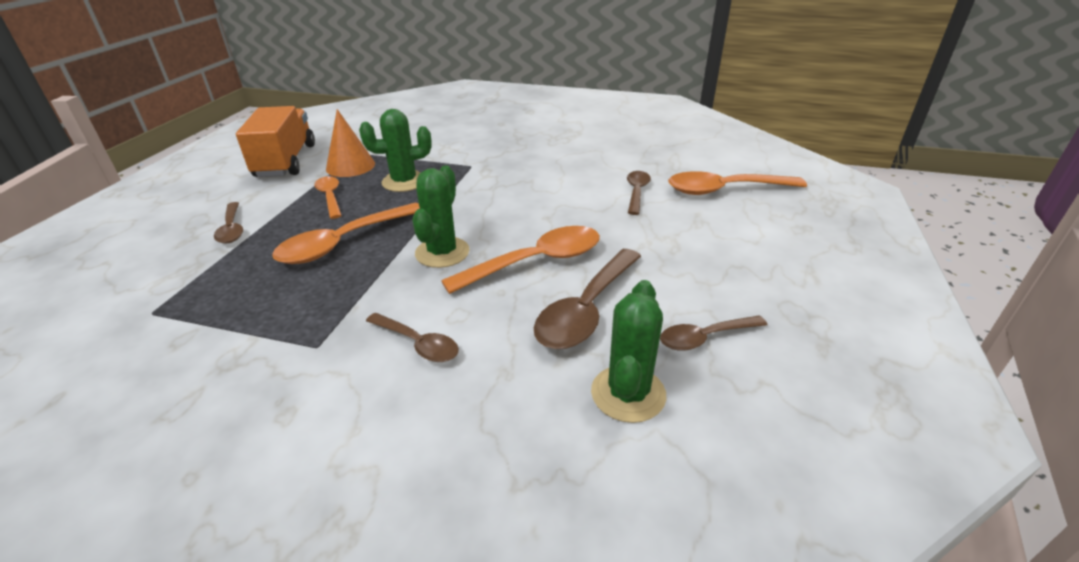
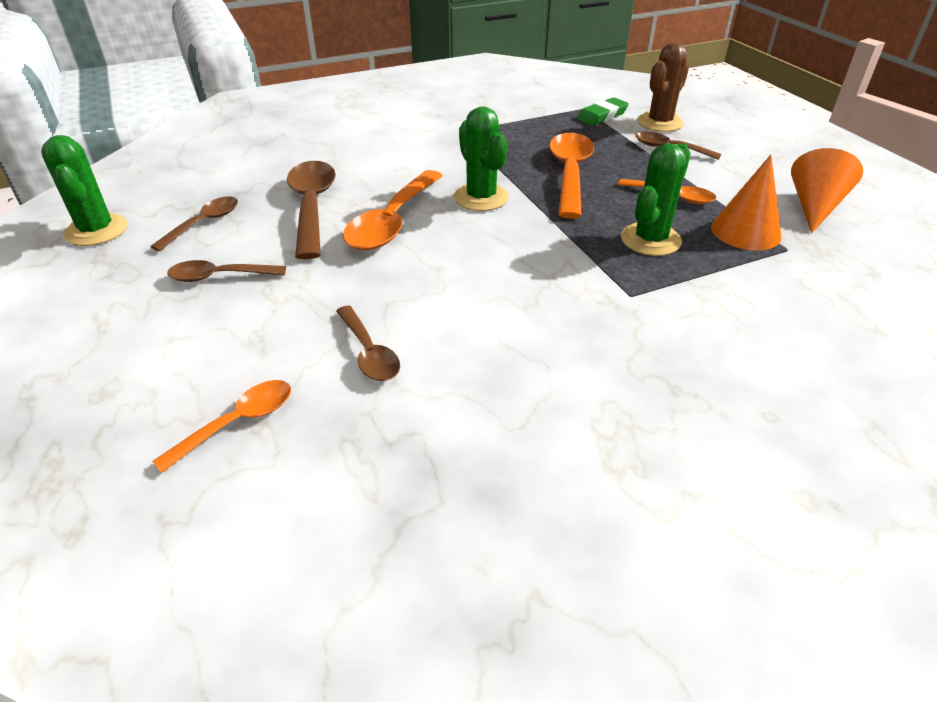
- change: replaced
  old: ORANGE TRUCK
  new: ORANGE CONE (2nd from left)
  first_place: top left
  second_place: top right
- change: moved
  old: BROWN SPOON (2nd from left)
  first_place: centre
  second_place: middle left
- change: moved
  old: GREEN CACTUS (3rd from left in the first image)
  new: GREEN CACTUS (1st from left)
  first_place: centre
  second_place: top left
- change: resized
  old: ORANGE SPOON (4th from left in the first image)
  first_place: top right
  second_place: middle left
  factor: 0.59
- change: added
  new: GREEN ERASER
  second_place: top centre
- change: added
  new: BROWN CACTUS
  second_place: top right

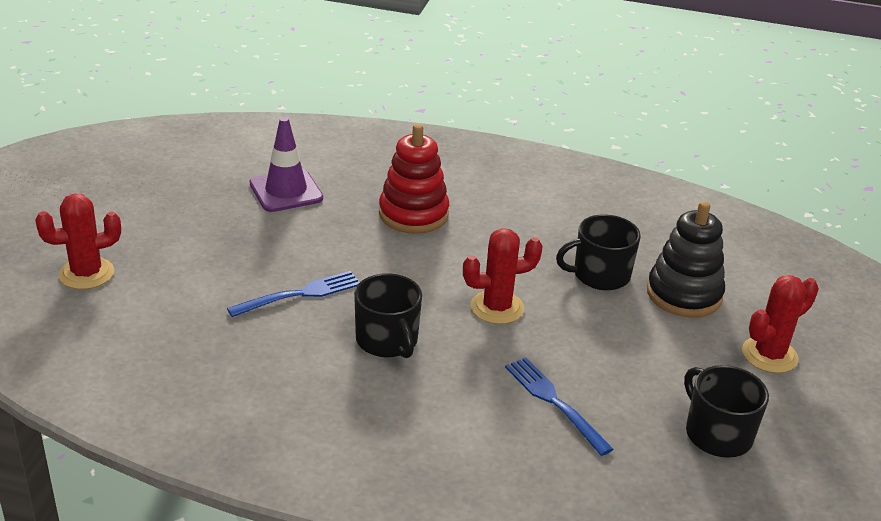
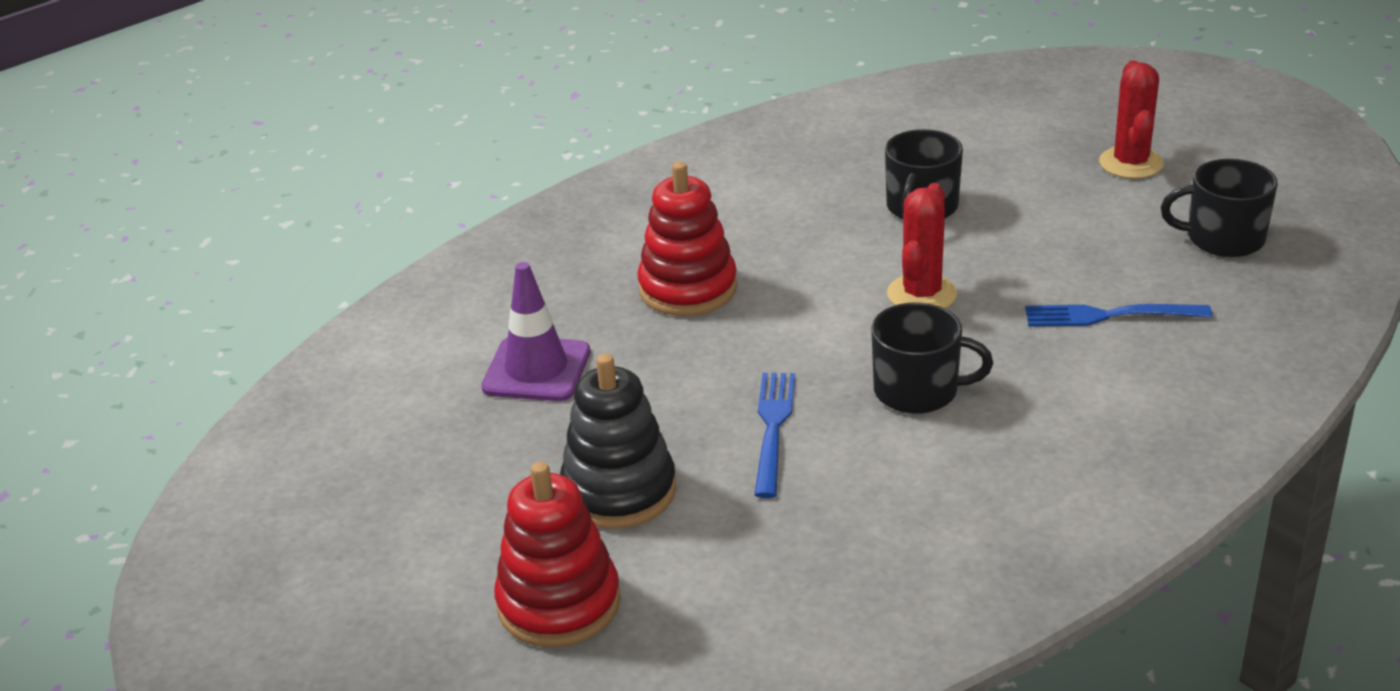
- change: replaced
  old: RED CACTUS (1st from left)
  new: RED STACKING TOY (1st from left)
  first_place: middle left
  second_place: bottom centre
- change: moved
  old: BLACK STACKING TOY
  first_place: middle right
  second_place: centre

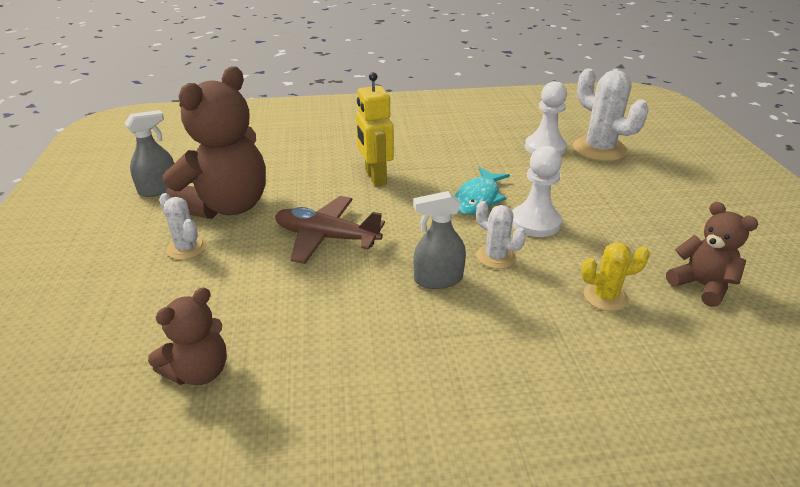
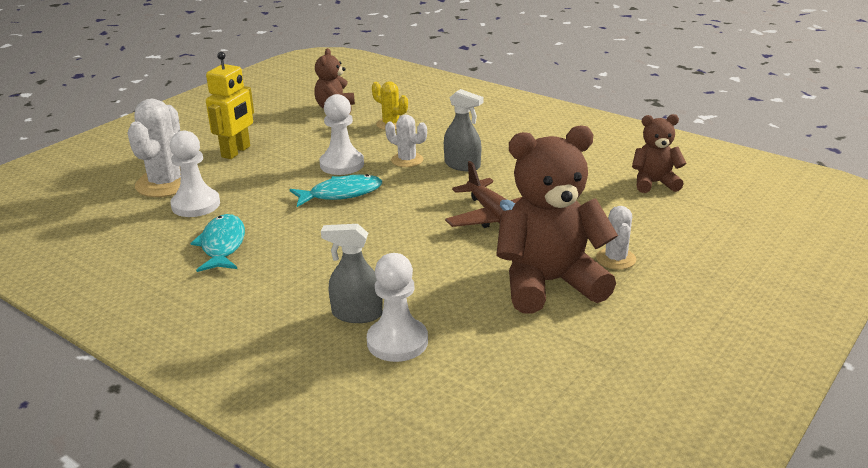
- change: moved
  old: GREY SPRAY BOTTLE (1st from left)
  first_place: top left
  second_place: centre
- change: moved
  old: YELLOW ROBOT
  first_place: top centre
  second_place: top left
- change: turned
  old: WHITE CACTUS (2nd from left)
  first_place: centre
  second_place: top centre
  degrees: -60
- change: added
  new: TURQUOISE FISH (1st from left)
  second_place: middle left
- change: added
  new: WHITE PAWN (3rd from left)
  second_place: centre

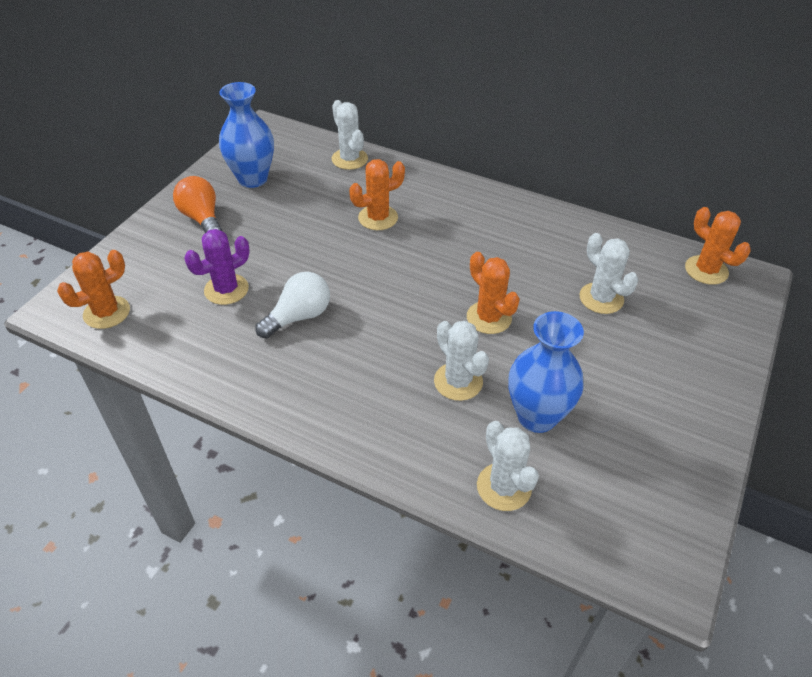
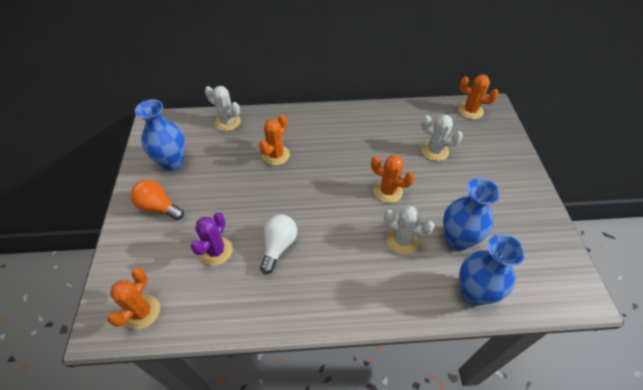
- change: replaced
  old: WHITE CACTUS (3rd from left)
  new: BLUE VASE (3rd from left)
  first_place: bottom centre
  second_place: bottom right

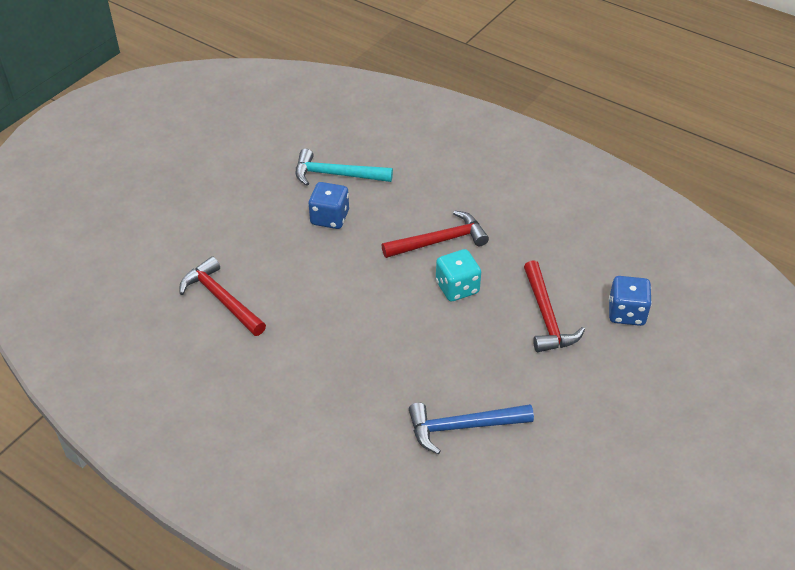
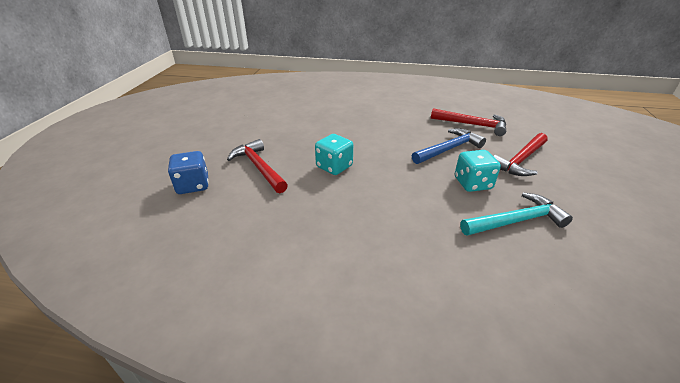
- change: recoloured
  old: BLUE DICE (1st from left)
  new: TURQUOISE DICE (2nd from left)
  first_place: centre
  second_place: middle right
- change: moved
  old: RED HAMMER (2nd from left in the first image)
  new: RED HAMMER (3rd from left)
  first_place: centre
  second_place: middle right
- change: moved
  old: BLUE HAMMER
  first_place: bottom centre
  second_place: centre

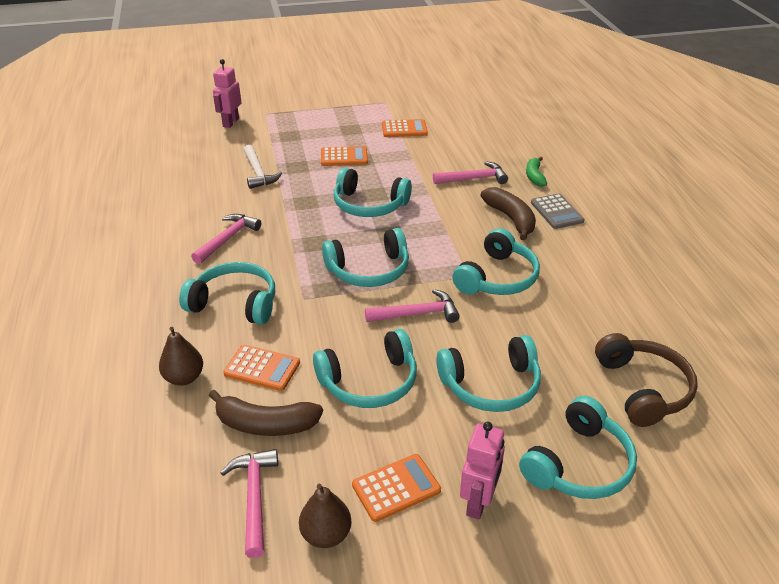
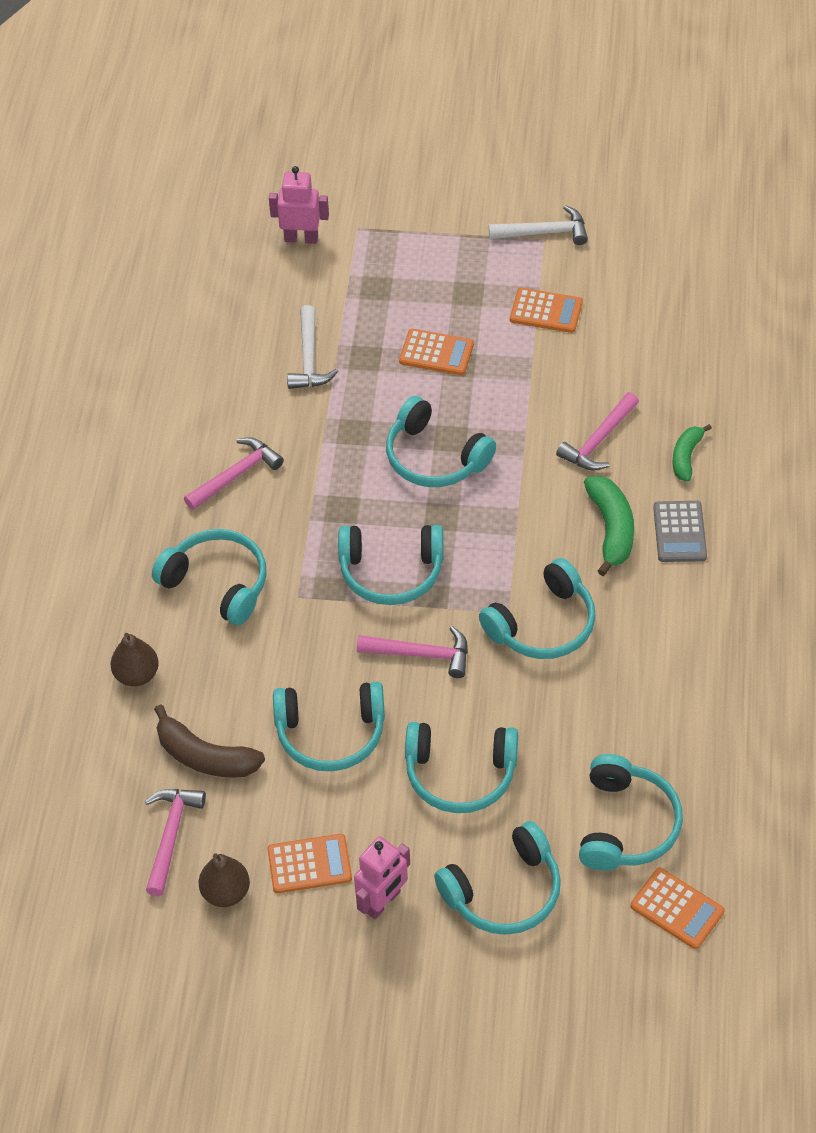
- change: turned
  old: PINK ROBOT (1st from left)
  first_place: top left
  second_place: top centre
  degrees: 60
- change: moved
  old: ORANGE CALCULATOR (1st from left in the first image)
  new: ORANGE CALCULATOR (4th from left)
  first_place: centre
  second_place: bottom right
- change: turned
  old: PINK HAMMER (4th from left)
  first_place: top centre
  second_place: middle right
  degrees: 120
- change: recoloured
  old: BROWN BANANA (2nd from left)
  new: GREEN BANANA (1st from left)
  first_place: centre
  second_place: middle right
- change: recoloured
  old: BROWN HEADPHONES
  new: TURQUOISE HEADPHONES (8th from left)
  first_place: middle right
  second_place: bottom right
- change: added
  new: WHITE HAMMER (2nd from left)
  second_place: top centre

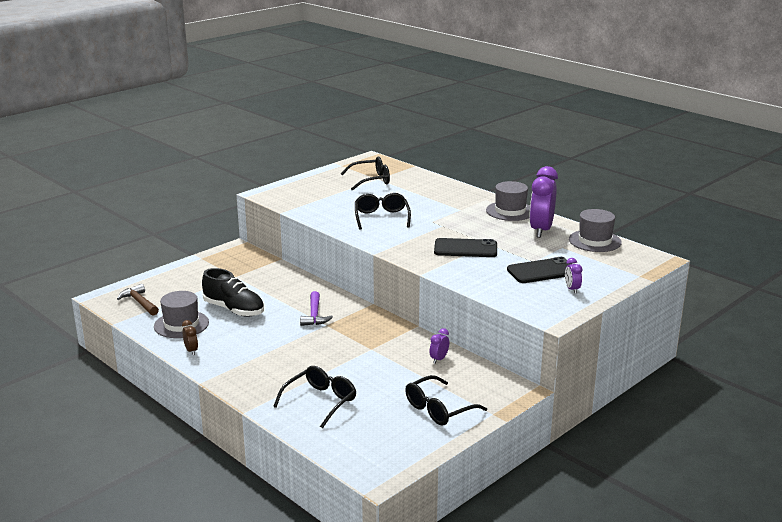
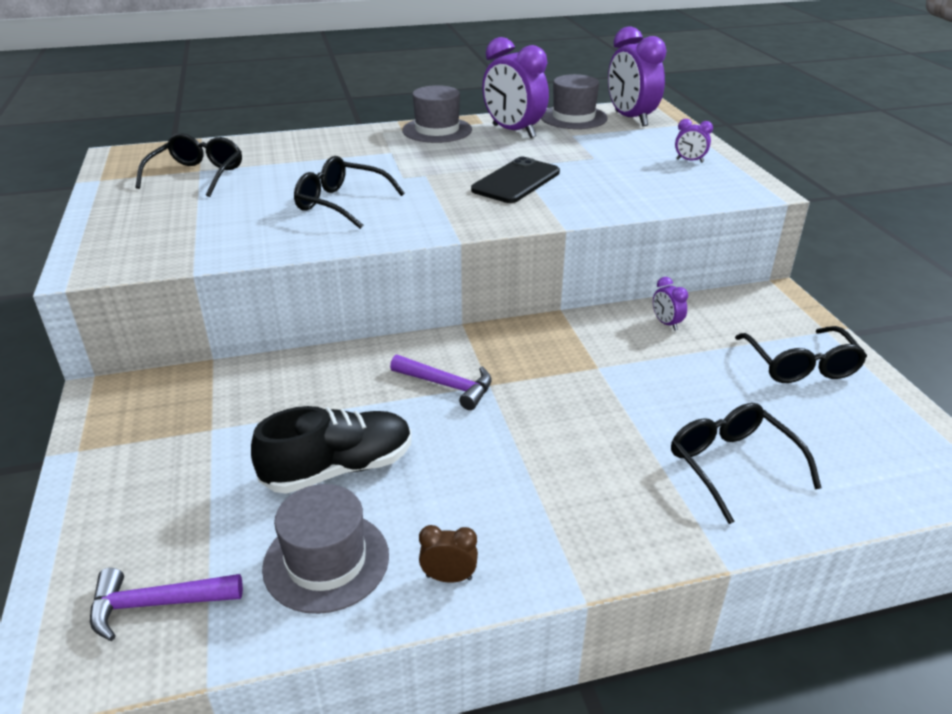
- change: recoloured
  old: BROWN HAMMER
  new: PURPLE HAMMER (1st from left)
  first_place: middle left
  second_place: bottom left
- change: removed
  old: BLACK PHONE (2nd from left)
  first_place: middle right
- change: added
  new: PURPLE CLOCK (2nd from left)
  second_place: top right

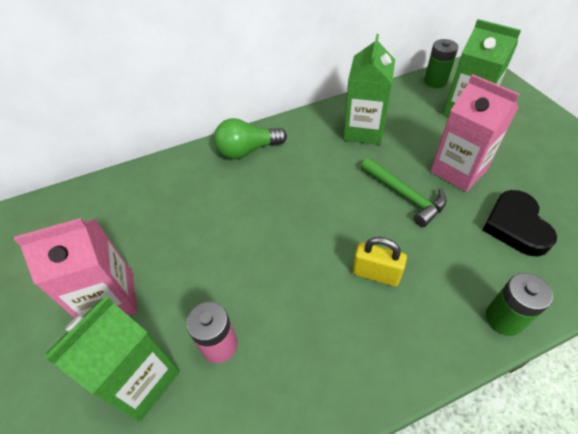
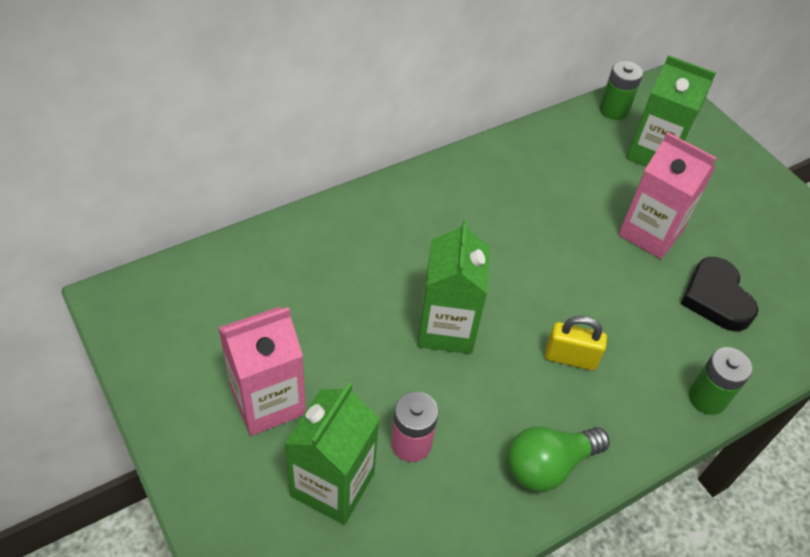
- change: moved
  old: GREEN LIGHT BULB
  first_place: top centre
  second_place: bottom right
- change: moved
  old: GREEN CARTON (2nd from left)
  first_place: top centre
  second_place: centre
- change: removed
  old: GREEN HAMMER
  first_place: middle right

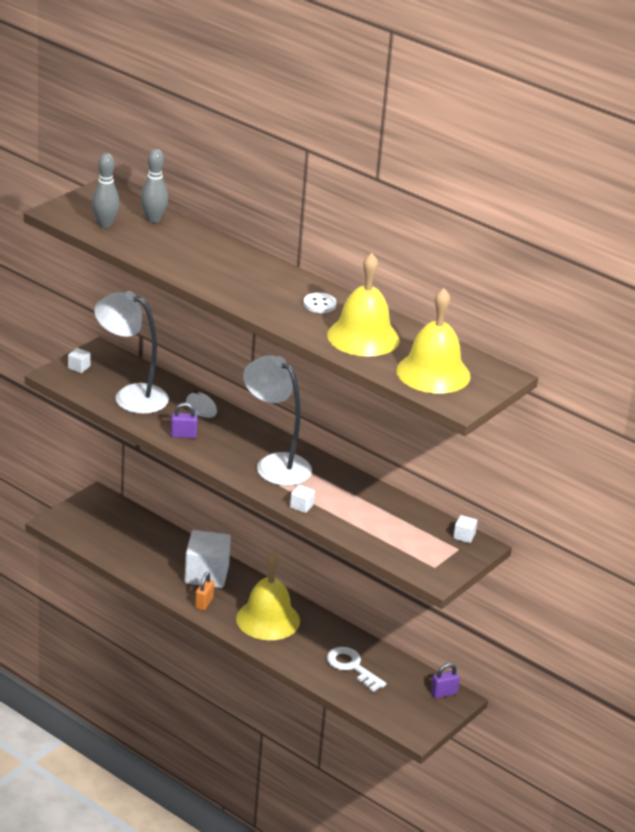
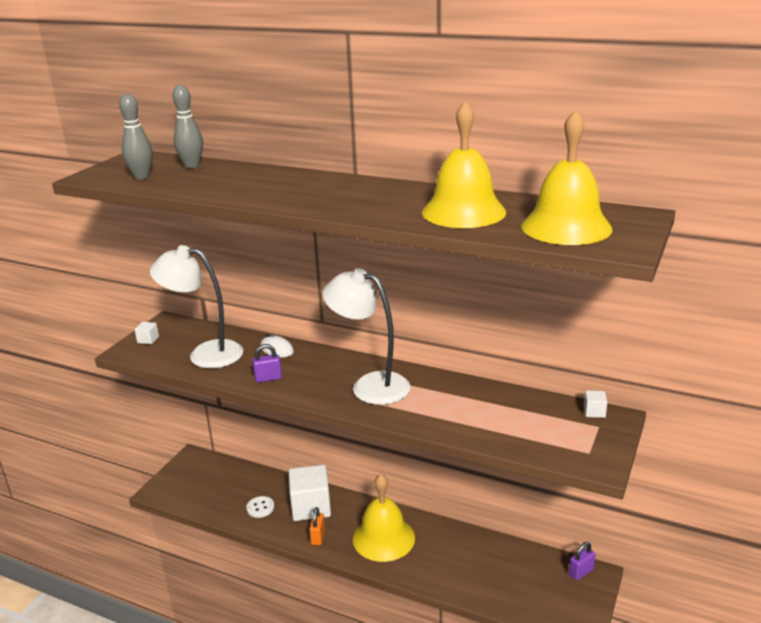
- change: removed
  old: WHITE CUBE (3rd from left)
  first_place: centre
- change: moved
  old: WHITE BUTTON
  first_place: centre
  second_place: bottom centre
- change: removed
  old: WHITE KEY
  first_place: bottom centre

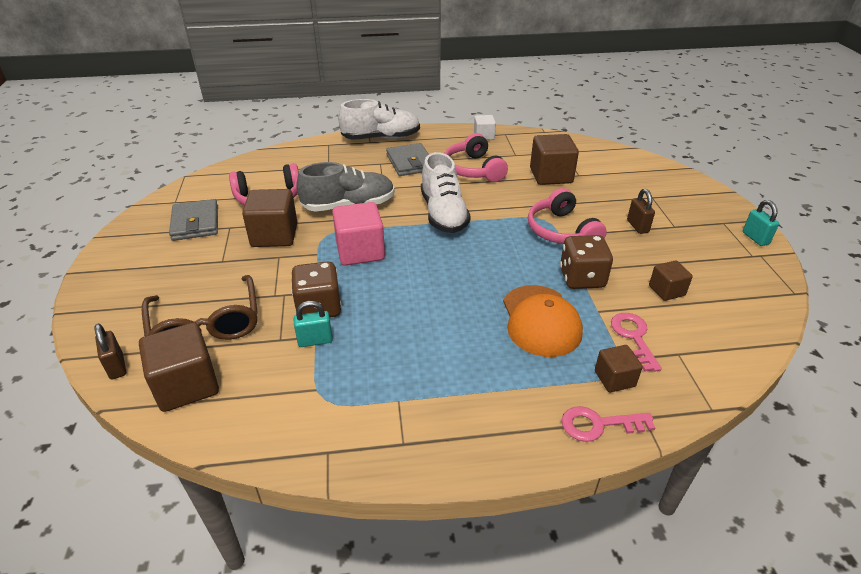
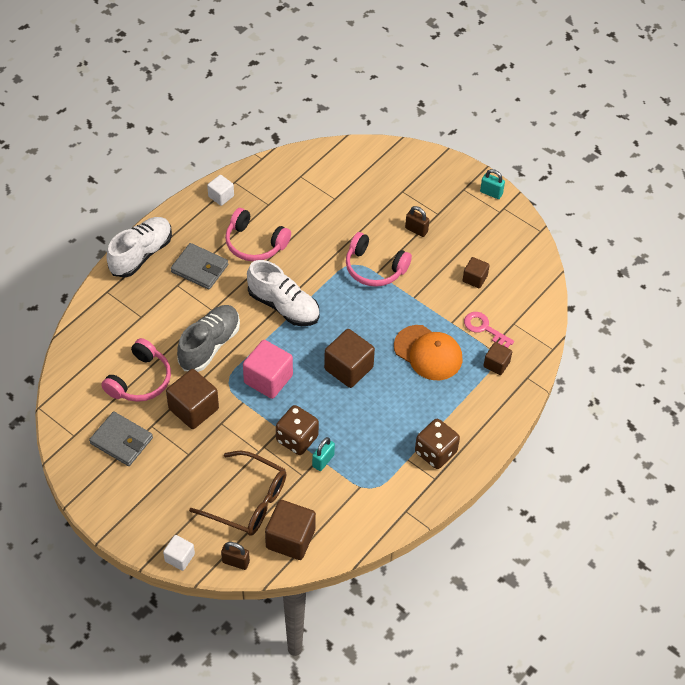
- change: moved
  old: BROWN CUBE (3rd from left)
  first_place: top centre
  second_place: centre
- change: moved
  old: BROWN DICE (2nd from left)
  first_place: middle right
  second_place: centre
- change: removed
  old: PINK KEY (1st from left)
  first_place: bottom right
- change: added
  new: WHITE CUBE (1st from left)
  second_place: bottom left

